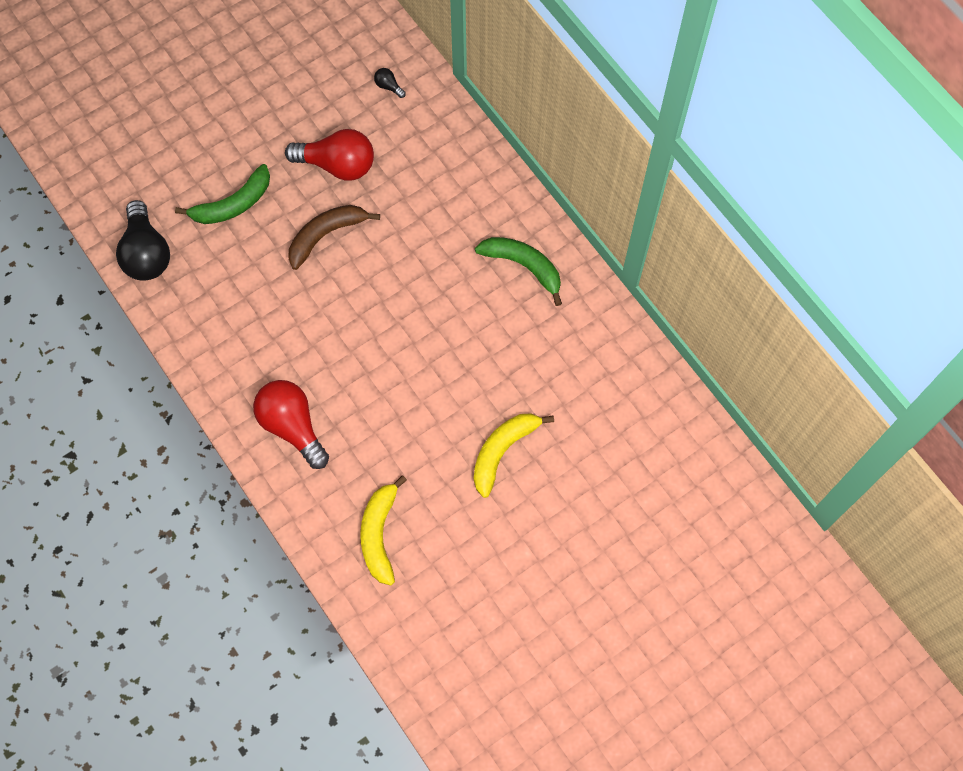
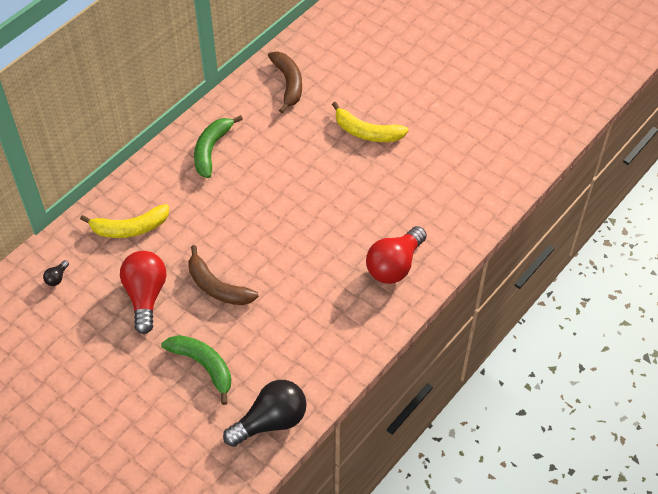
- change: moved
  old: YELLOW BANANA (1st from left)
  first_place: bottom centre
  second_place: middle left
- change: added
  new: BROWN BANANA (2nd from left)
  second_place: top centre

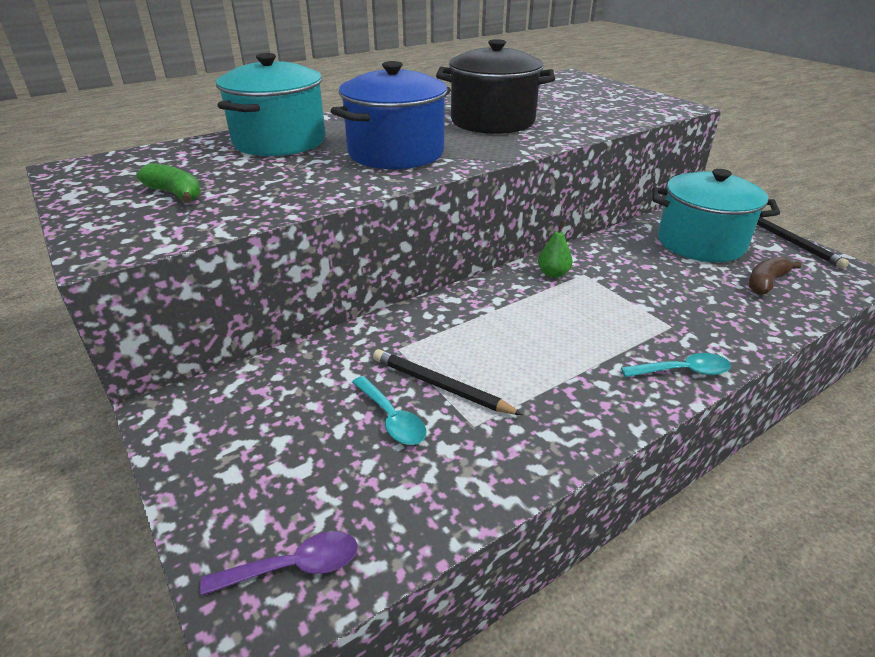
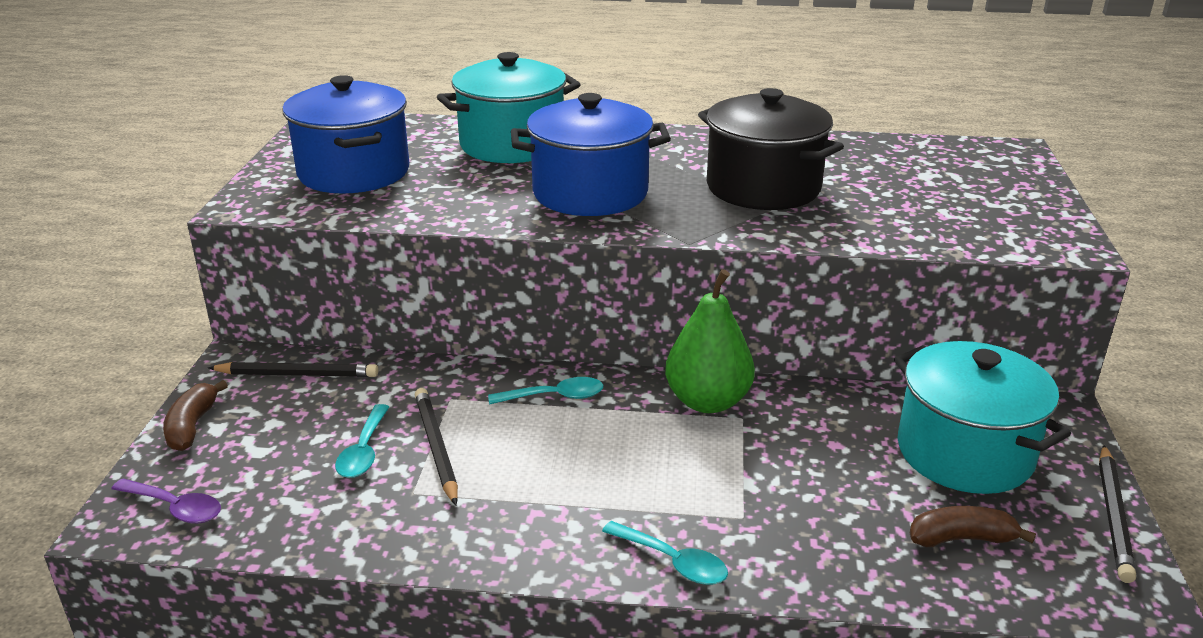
- change: replaced
  old: GREEN BANANA
  new: BLUE POT (1st from left)
  first_place: top left
  second_place: top left
- change: resized
  old: GREEN PEAR
  first_place: centre
  second_place: centre
  factor: 1.94
- change: added
  new: BROWN BANANA (1st from left)
  second_place: middle left
- change: added
  new: BLACK PENCIL (1st from left)
  second_place: middle left
- change: added
  new: TURQUOISE SPOON (2nd from left)
  second_place: centre

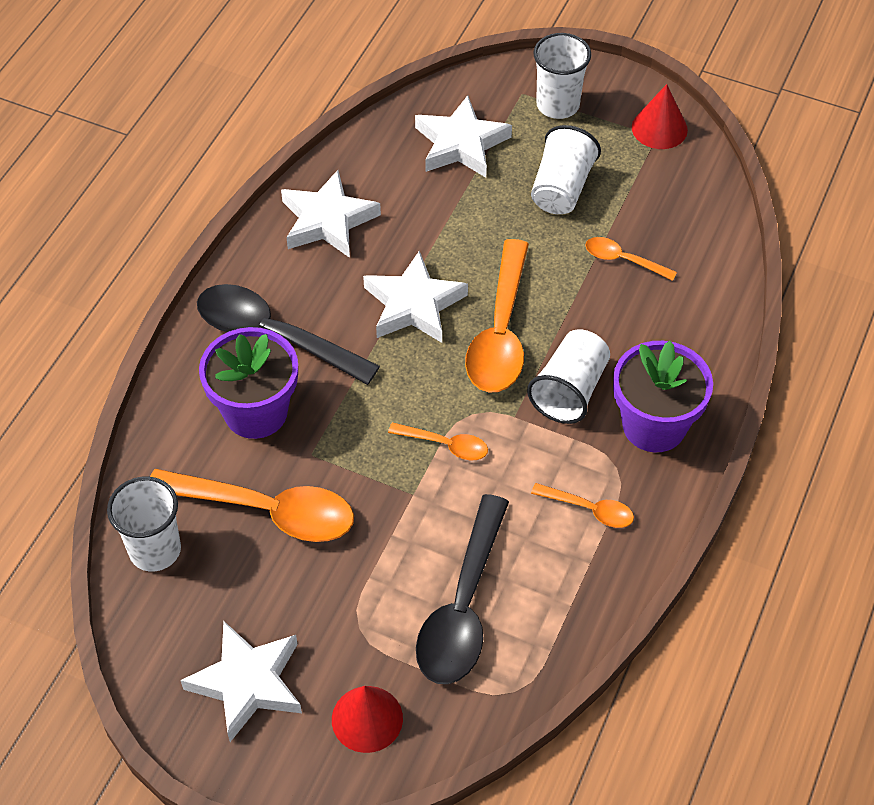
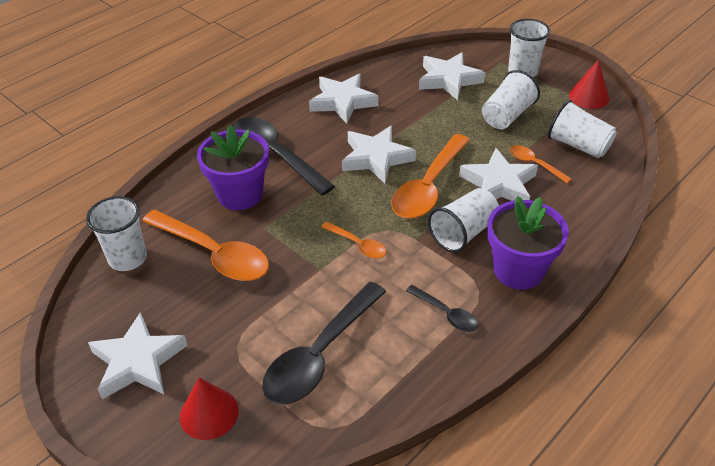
- change: recoloured
  old: ORANGE SPOON (4th from left)
  new: BLACK SPOON (3rd from left)
  first_place: centre
  second_place: centre
- change: added
  new: WHITE STAR (5th from left)
  second_place: middle right
- change: added
  new: WHITE CUP (5th from left)
  second_place: top right

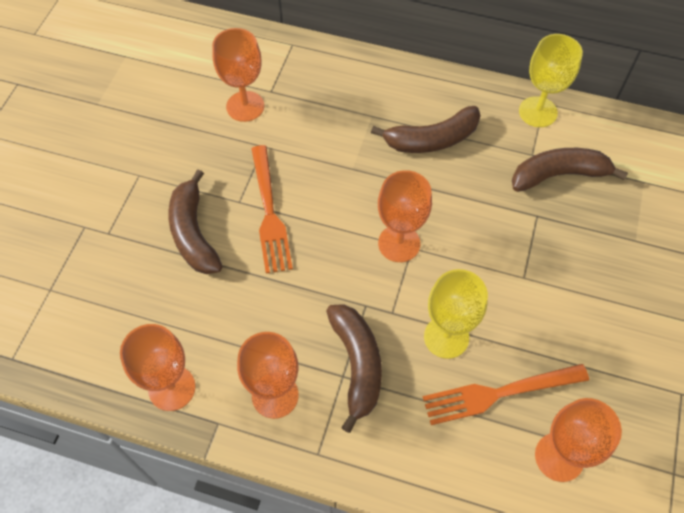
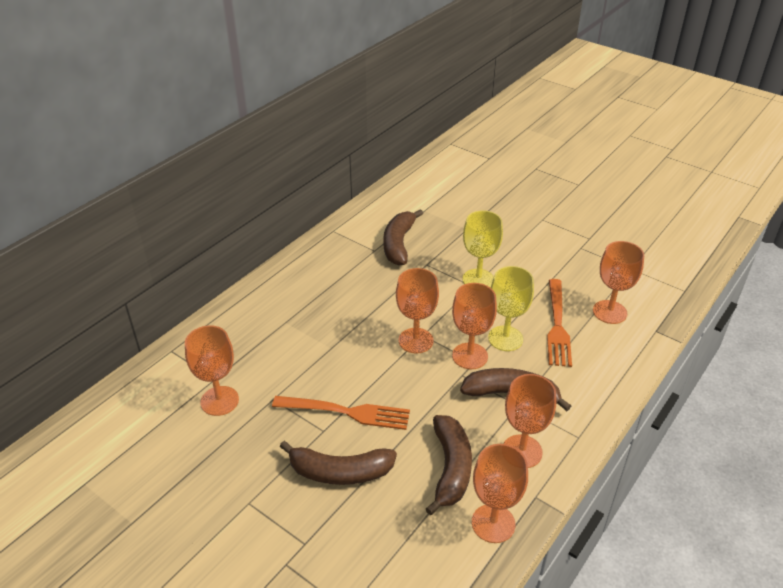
- change: moved
  old: BROWN BANANA (3rd from left)
  first_place: top centre
  second_place: bottom centre
- change: moved
  old: YELLOW GOBLET (2nd from left in the first image)
  new: YELLOW GOBLET (1st from left)
  first_place: top right
  second_place: centre
- change: added
  new: ORANGE GOBLET (3rd from left)
  second_place: centre

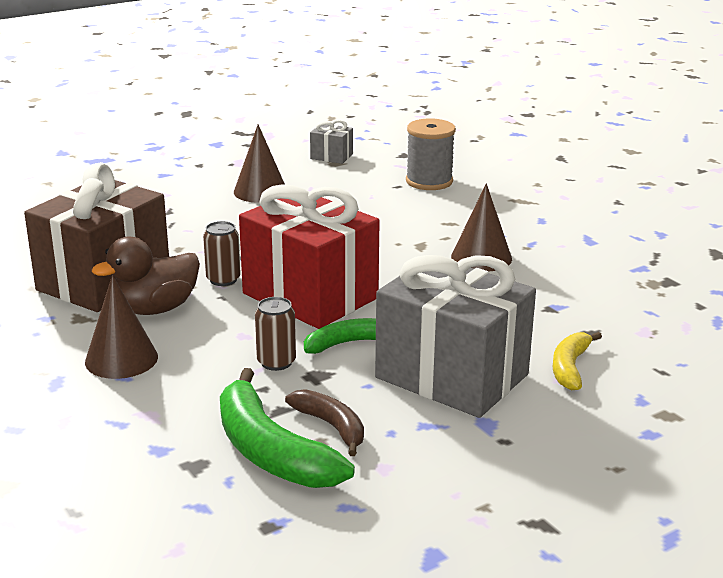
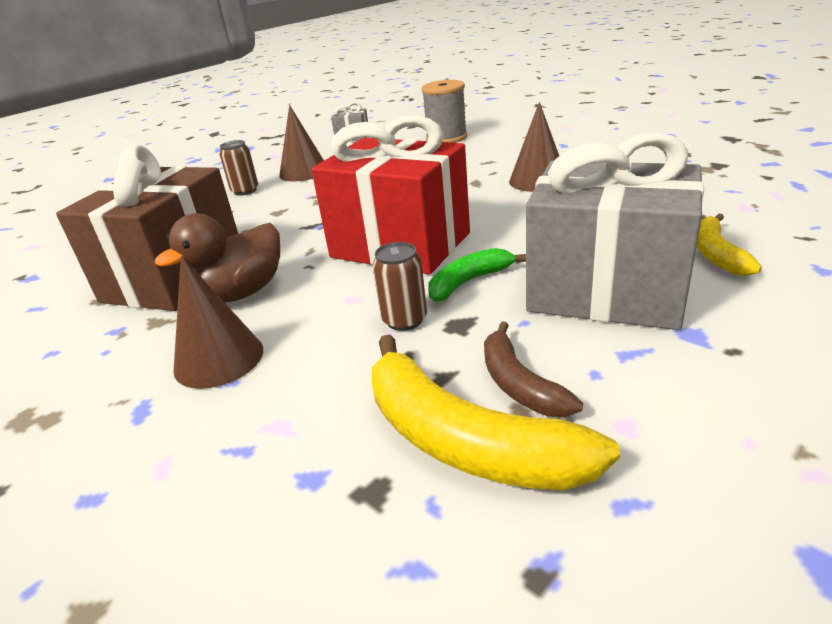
- change: moved
  old: BROWN CAN (1st from left)
  first_place: middle left
  second_place: top left
- change: recoloured
  old: GREEN BANANA (1st from left)
  new: YELLOW BANANA (1st from left)
  first_place: bottom centre
  second_place: centre
- change: turned
  old: BROWN BANANA
  first_place: bottom centre
  second_place: centre
  degrees: -150

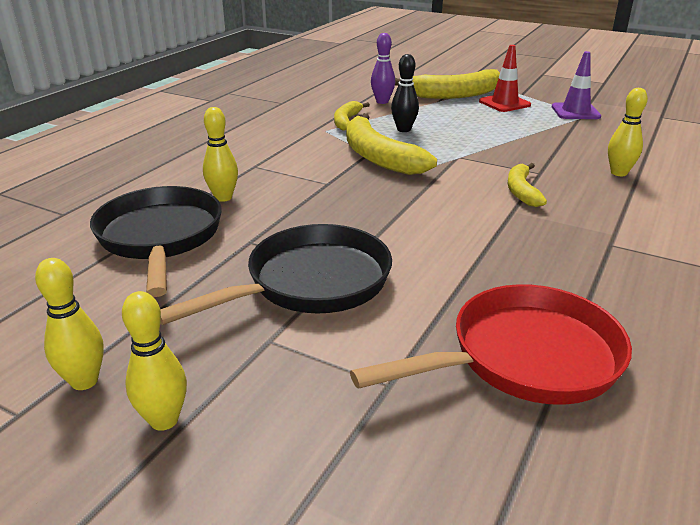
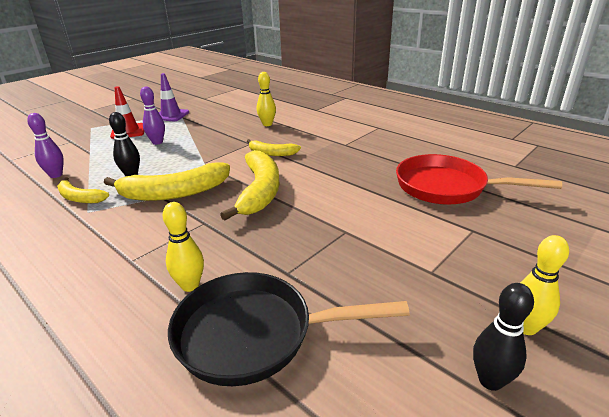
- change: recoloured
  old: YELLOW BOWLING PIN (1st from left)
  new: BLACK BOWLING PIN (2nd from left)
  first_place: middle left
  second_place: bottom right
- change: removed
  old: BLACK PAN (2nd from left)
  first_place: centre
- change: turned
  old: RED PAN
  first_place: middle right
  second_place: middle right
  degrees: -60
- change: moved
  old: YELLOW BANANA (3rd from left)
  first_place: top centre
  second_place: centre
- change: added
  new: PURPLE BOWLING PIN (2nd from left)
  second_place: top left

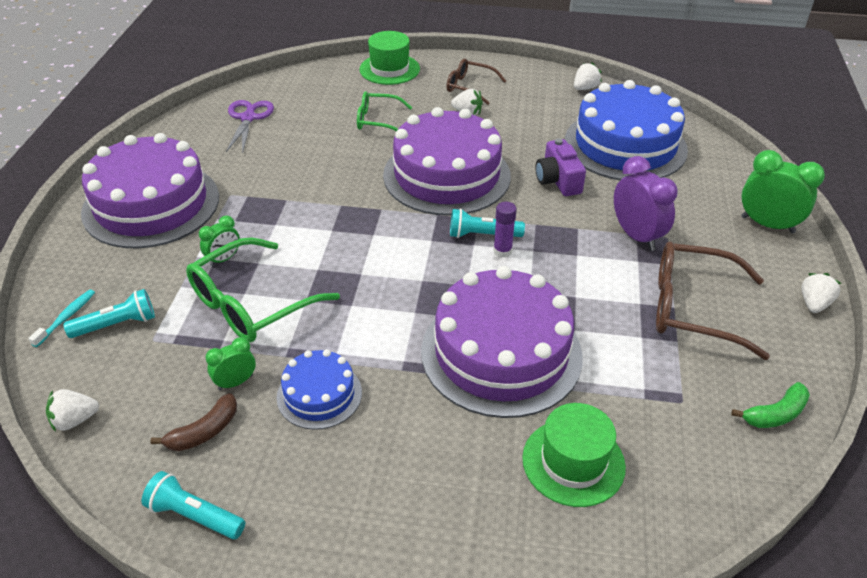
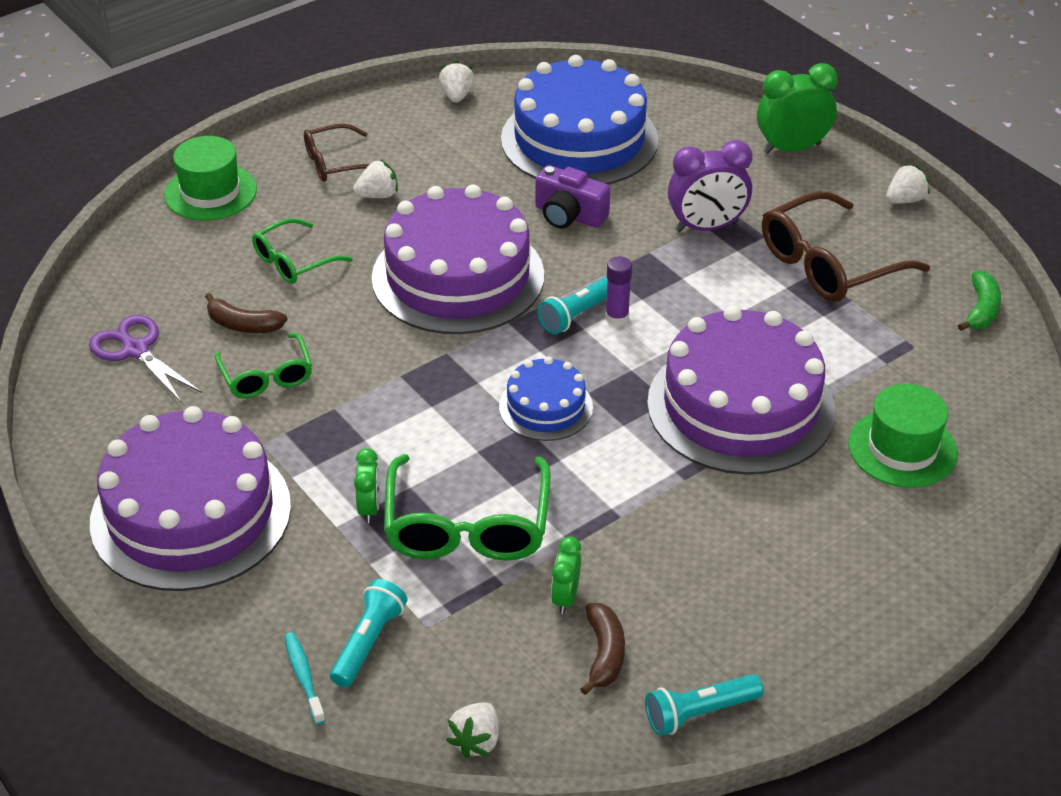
- change: moved
  old: BLUE CAKE (1st from left)
  first_place: bottom centre
  second_place: centre
- change: turned
  old: PURPLE CLOCK
  first_place: middle right
  second_place: top right
  degrees: 150
- change: turned
  old: WHITE STRAWBERRY (4th from left)
  first_place: middle right
  second_place: top right
  degrees: 75
- change: added
  new: BROWN BANANA (1st from left)
  second_place: middle left
- change: added
  new: GREEN GLASSES (1st from left)
  second_place: middle left

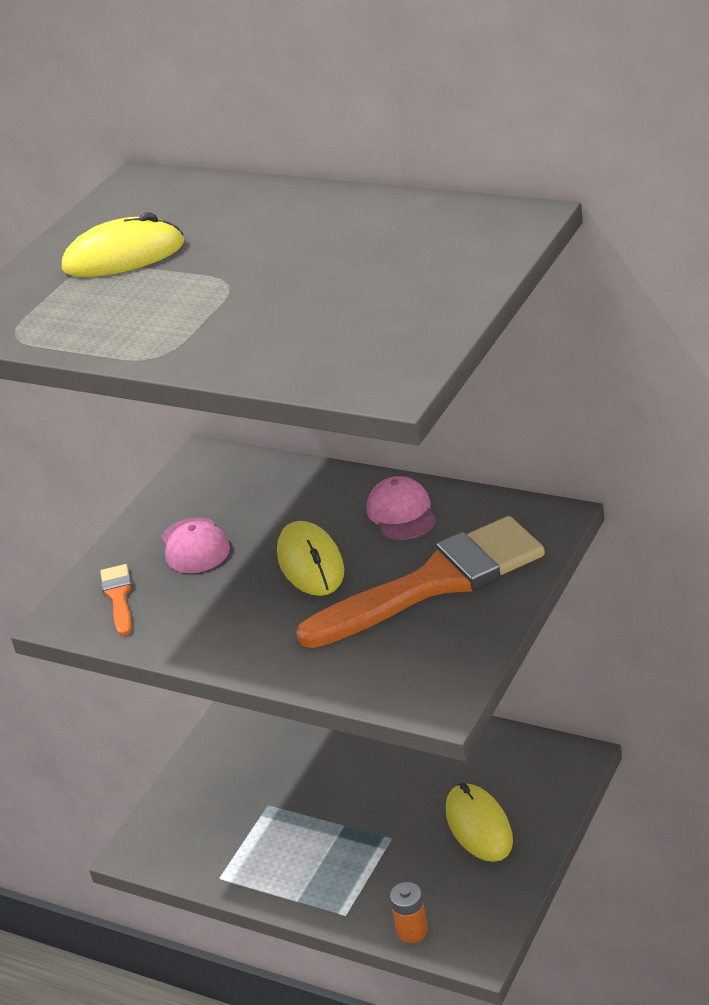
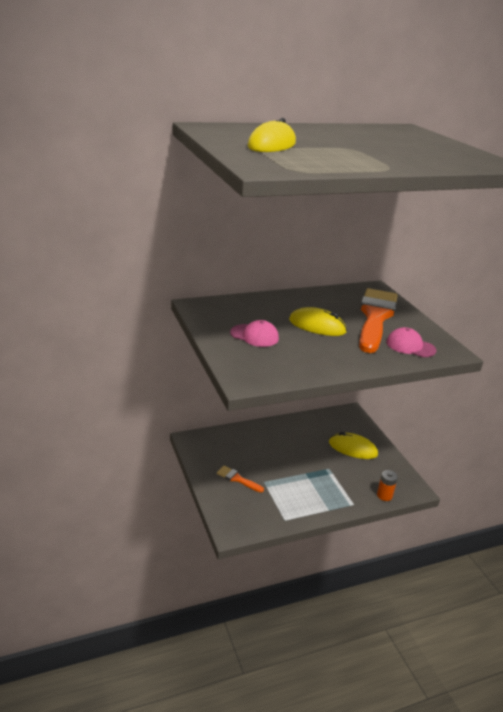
- change: moved
  old: ORANGE BRUSH (1st from left)
  first_place: middle left
  second_place: bottom centre
- change: moved
  old: PINK CAP (2nd from left)
  first_place: centre
  second_place: middle right

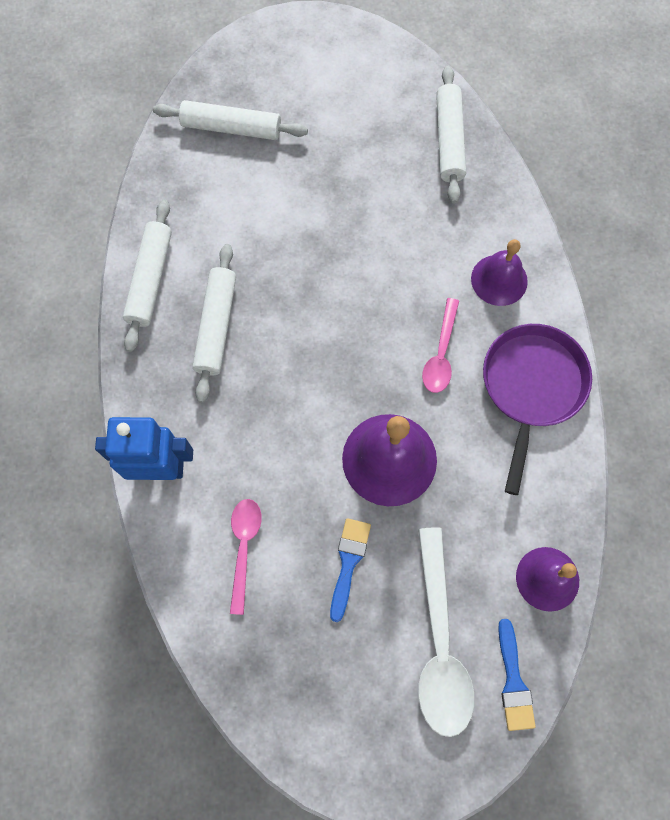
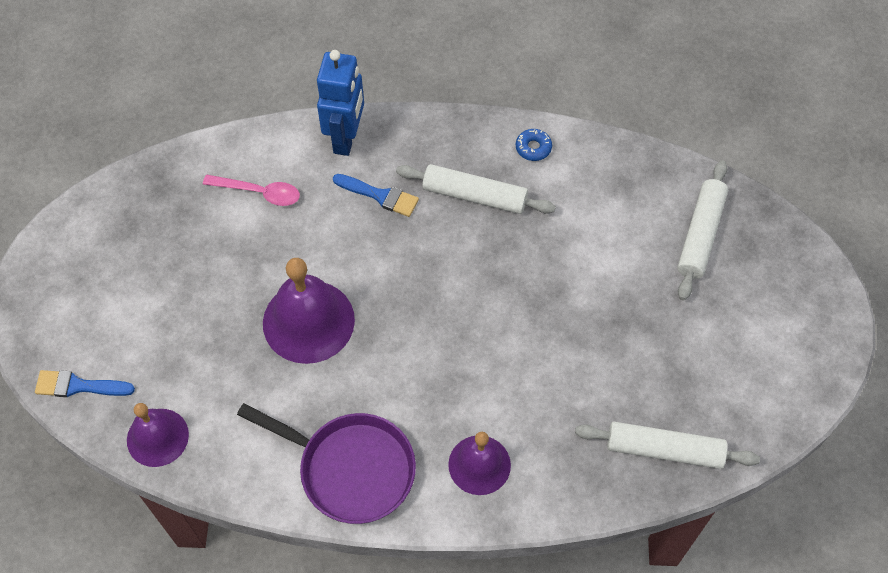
- change: replaced
  old: WHITE ROLLING PIN (1st from left)
  new: BLUE DONUT
  first_place: middle left
  second_place: top centre
- change: moved
  old: BLUE BRUSH (1st from left in the first image)
  new: BLUE BRUSH (2nd from left)
  first_place: bottom centre
  second_place: centre
- change: removed
  old: WHITE SPOON
  first_place: bottom centre
- change: removed
  old: PINK SPOON (2nd from left)
  first_place: centre

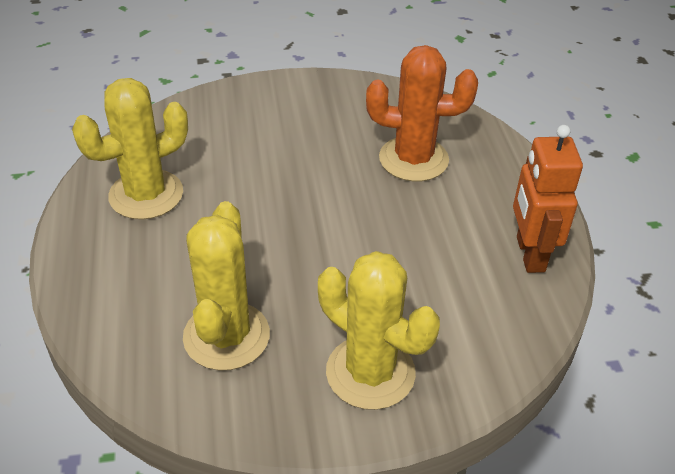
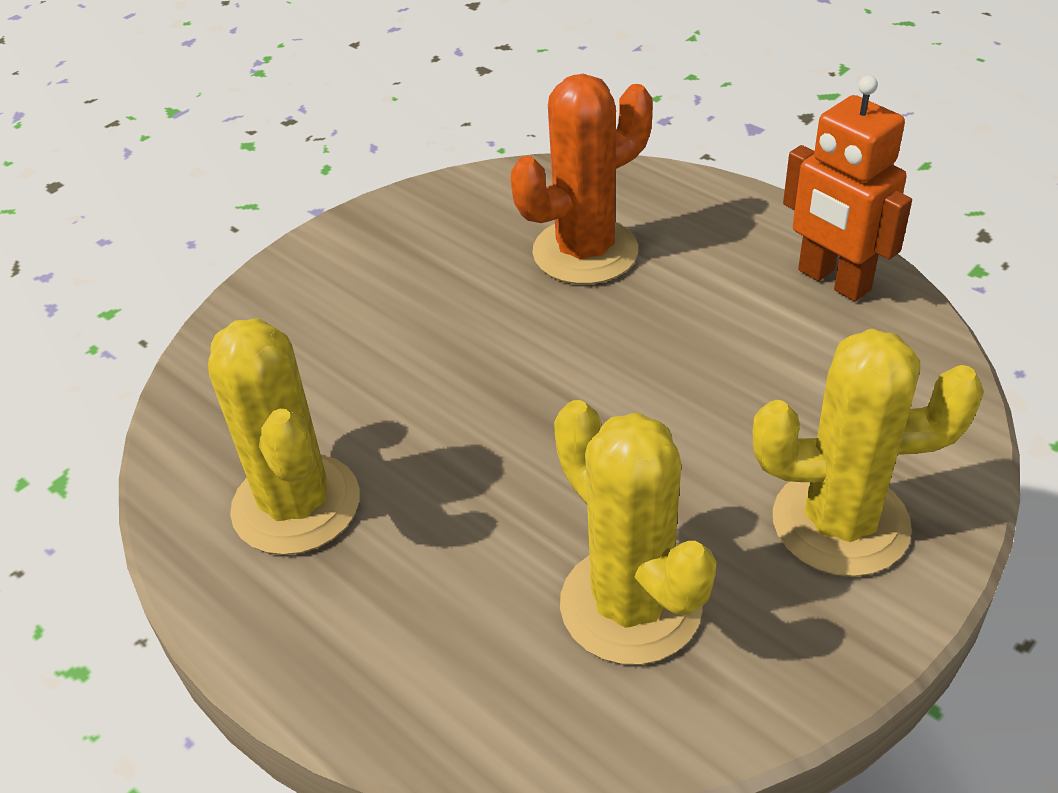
- change: turned
  old: YELLOW CACTUS (1st from left)
  first_place: top left
  second_place: middle left
  degrees: -45

